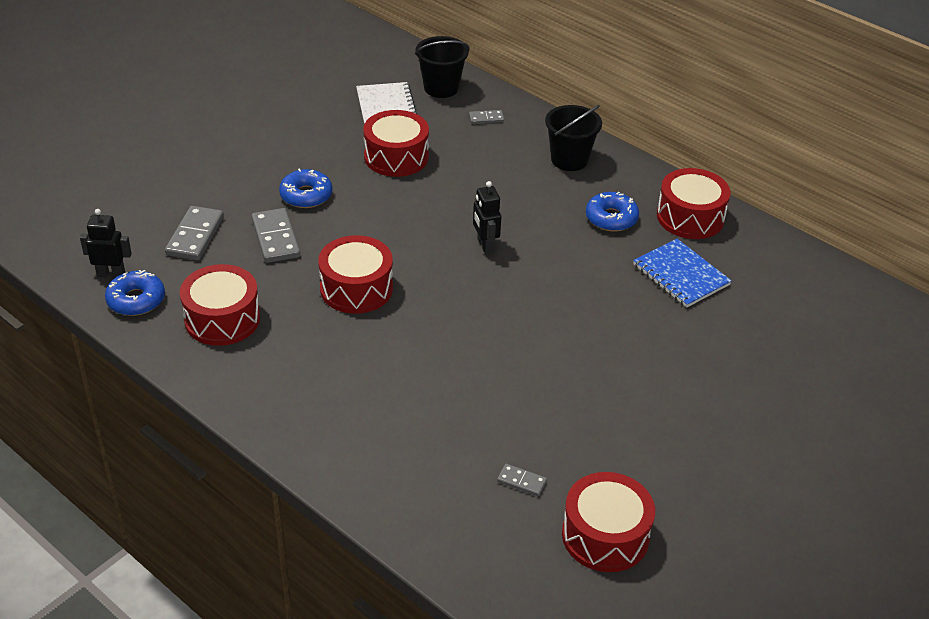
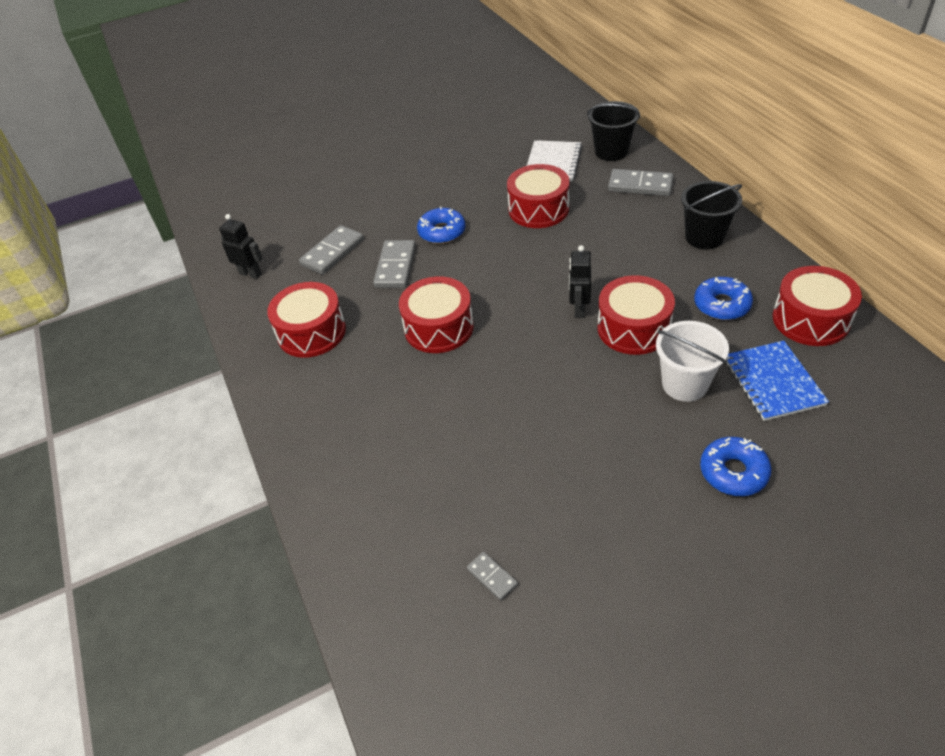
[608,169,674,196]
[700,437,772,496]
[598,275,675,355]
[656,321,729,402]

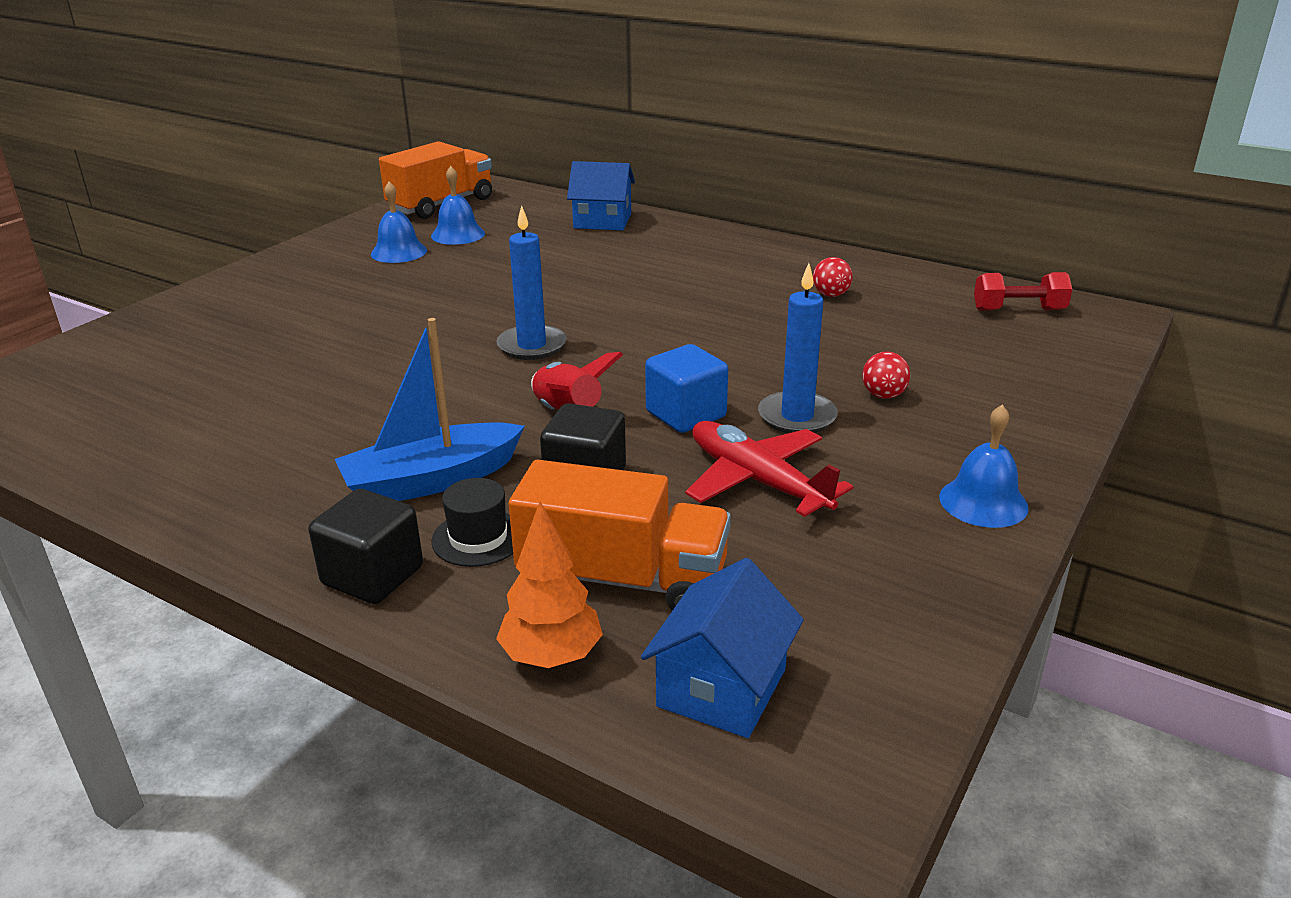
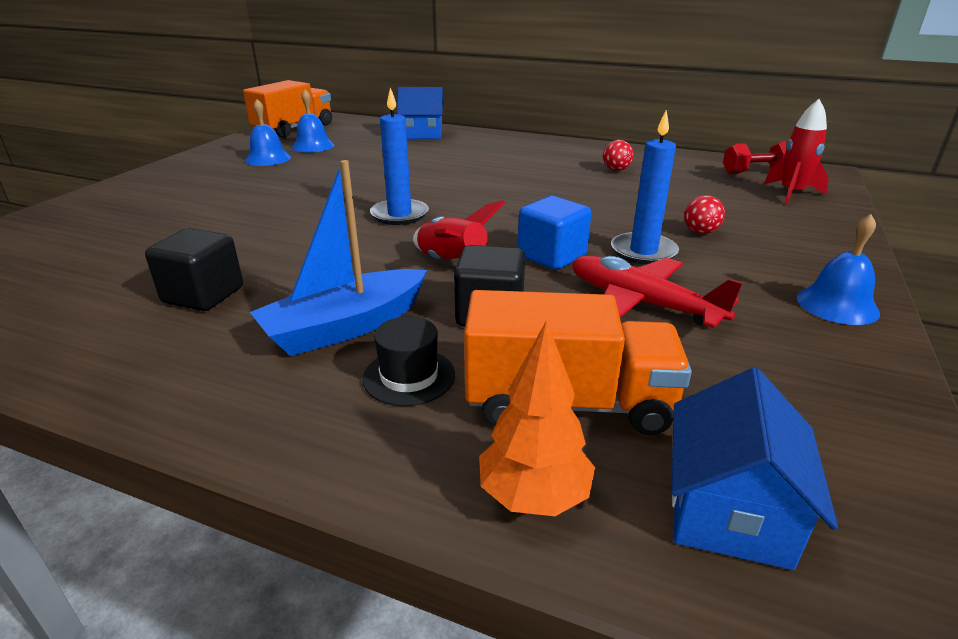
[145,228,243,311]
[764,99,829,204]

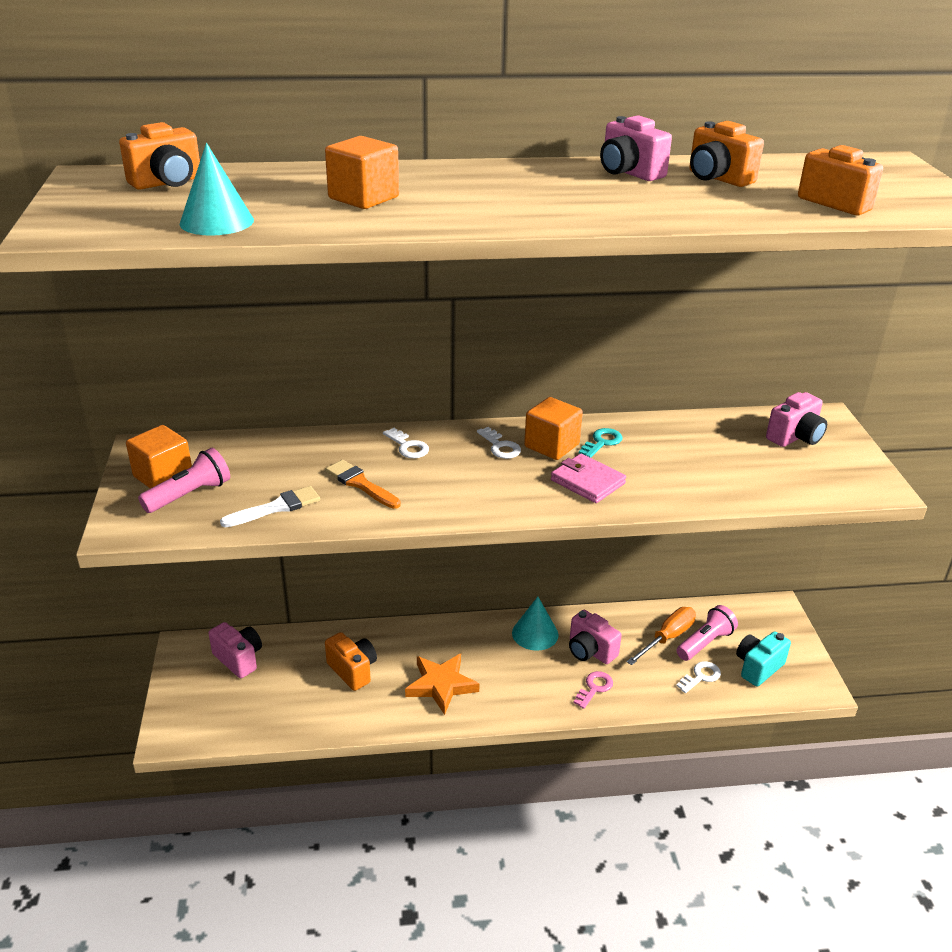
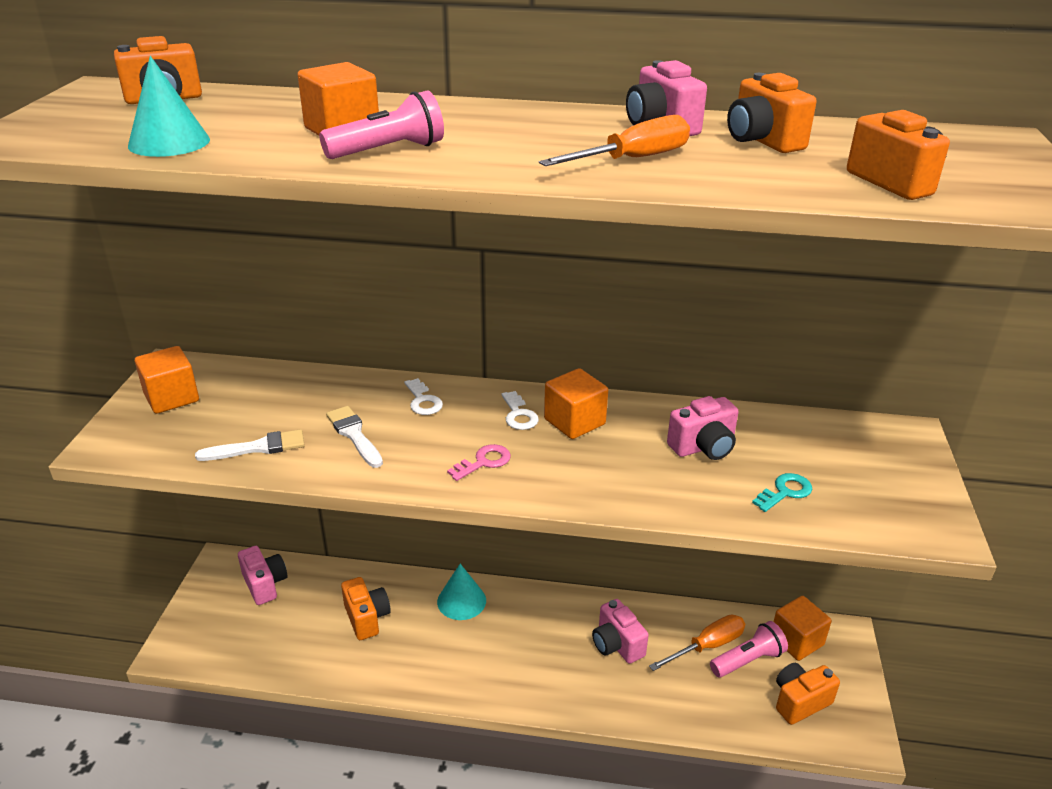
[667,396,739,460]
[752,473,812,512]
[319,90,444,159]
[551,454,626,503] (first image)
[326,406,383,468]
[437,564,486,620]
[776,663,840,725]
[405,654,480,715] (first image)
[676,661,721,693] (first image)
[447,444,511,481]
[539,115,690,166]
[774,596,832,661]

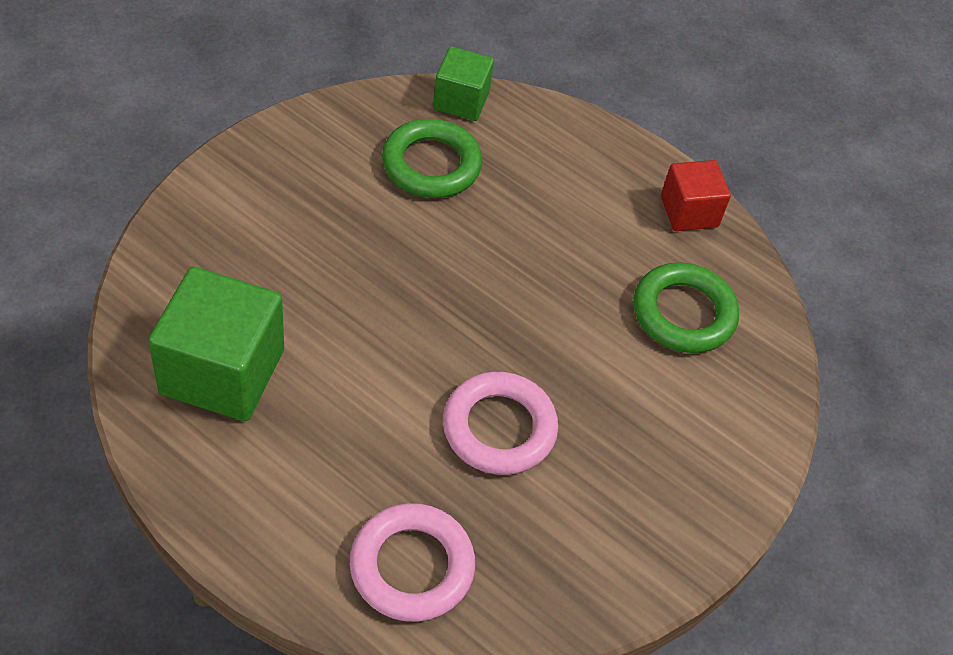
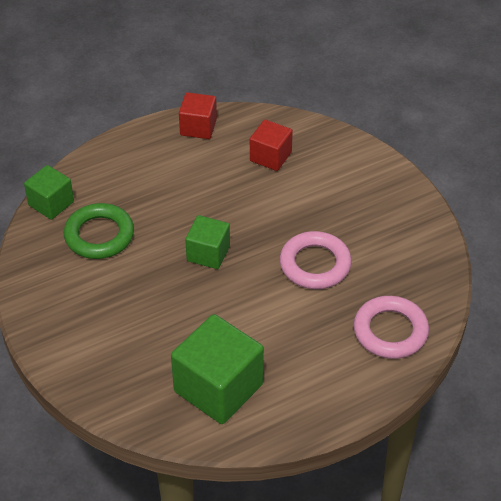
[250,120,293,171]
[185,215,230,269]

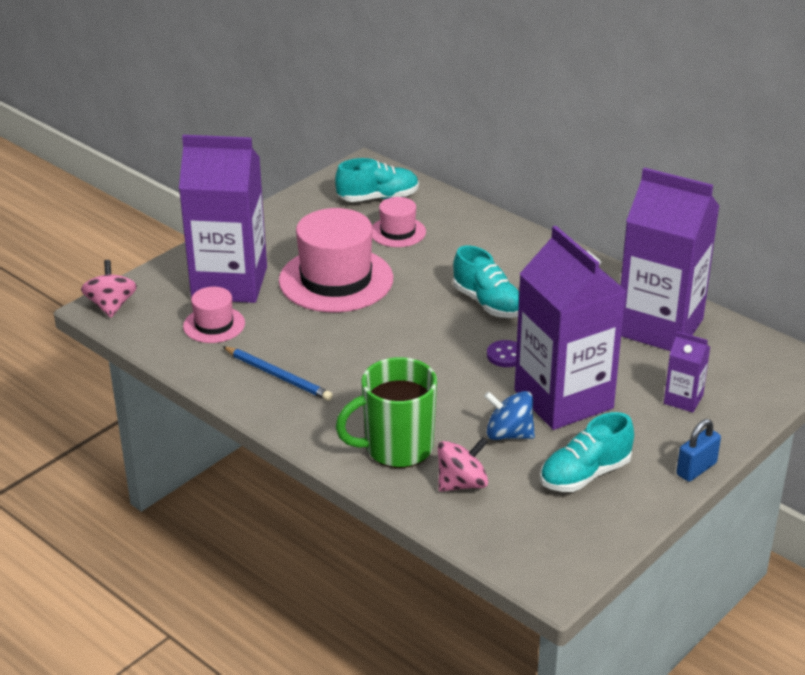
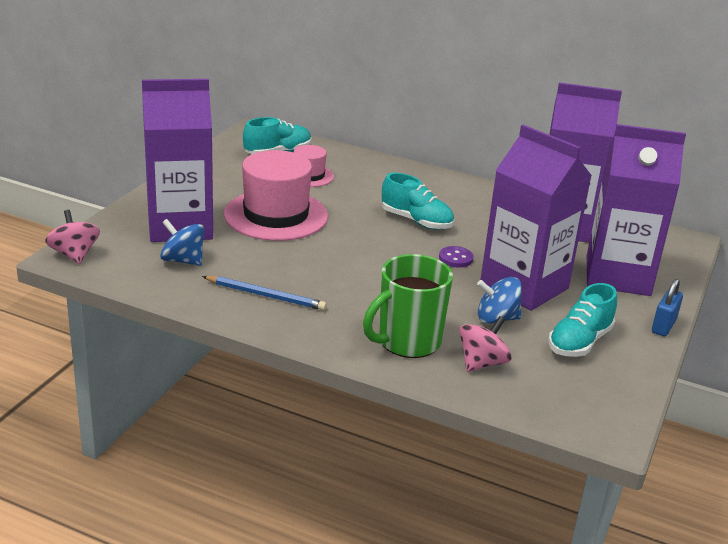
[160,219,204,266]
[587,124,686,296]

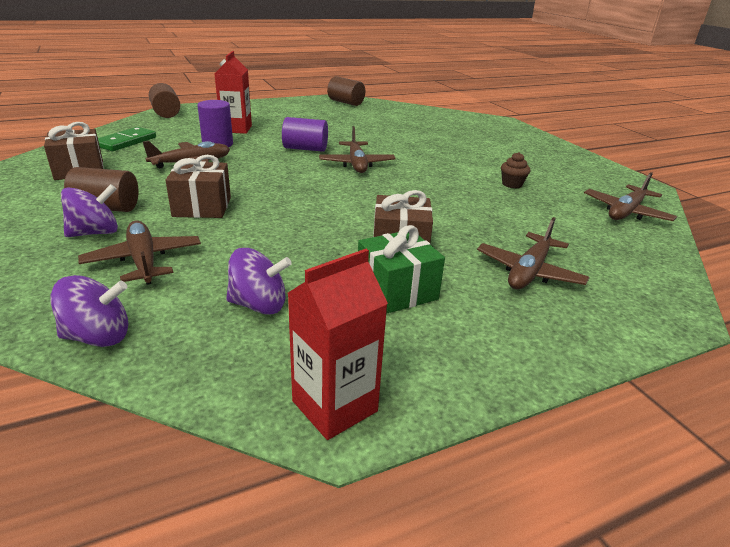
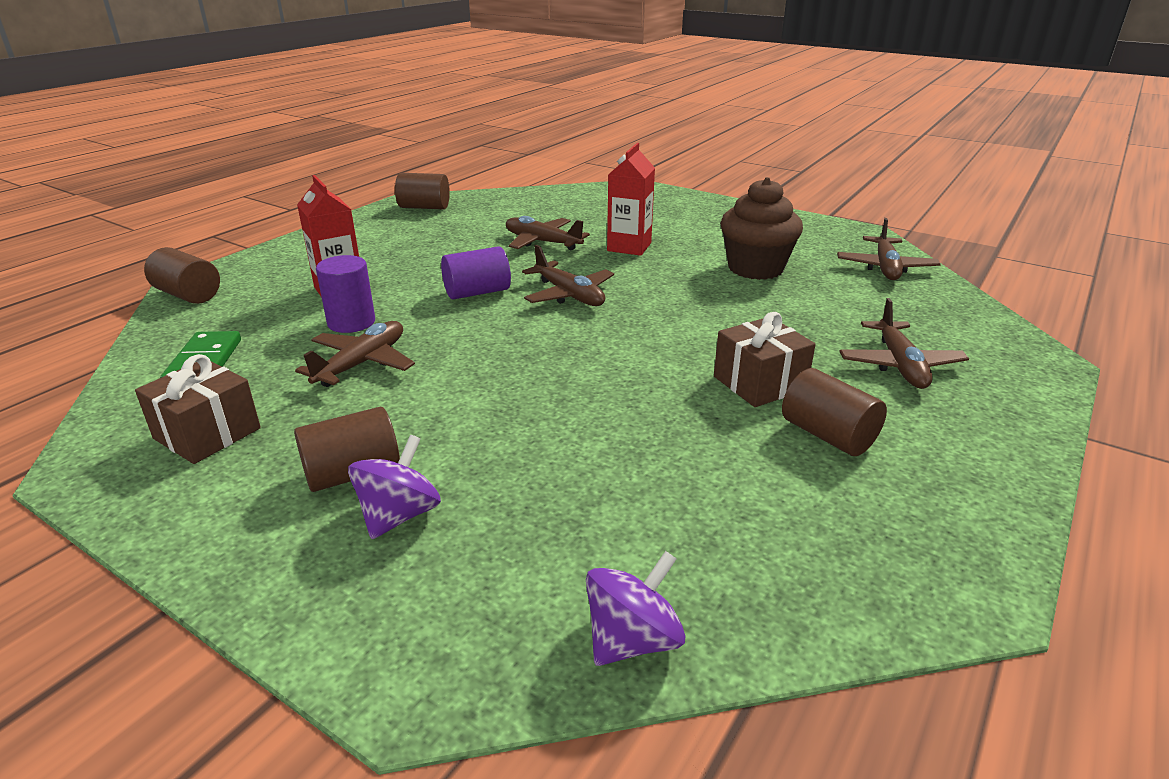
[720,177,803,280]
[165,155,231,218] (first image)
[506,216,590,250]
[782,368,887,456]
[226,248,292,315] (first image)
[607,143,655,256]

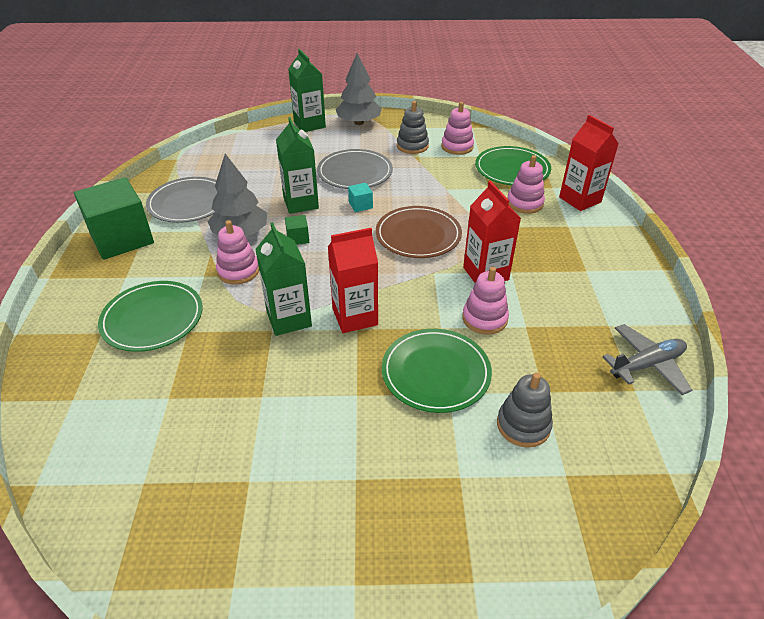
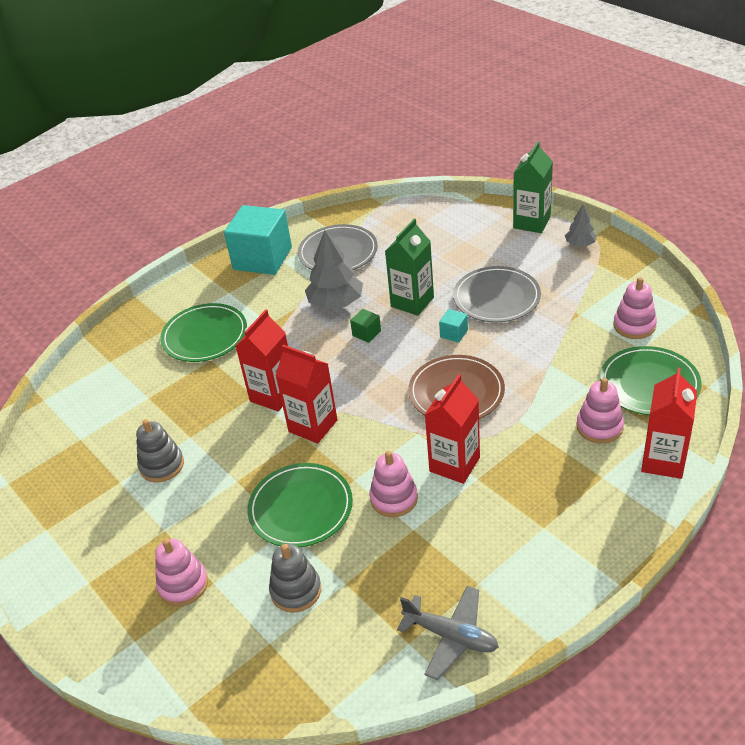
[565,204,597,246]
[136,419,184,483]
[224,205,292,275]
[155,538,208,606]
[236,309,288,411]

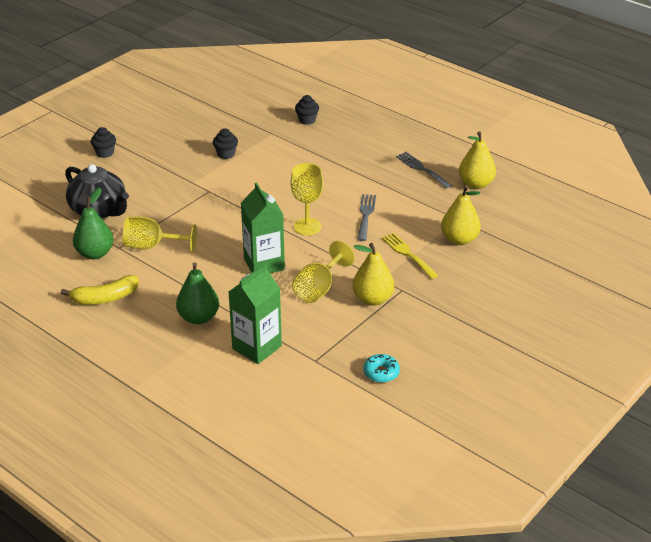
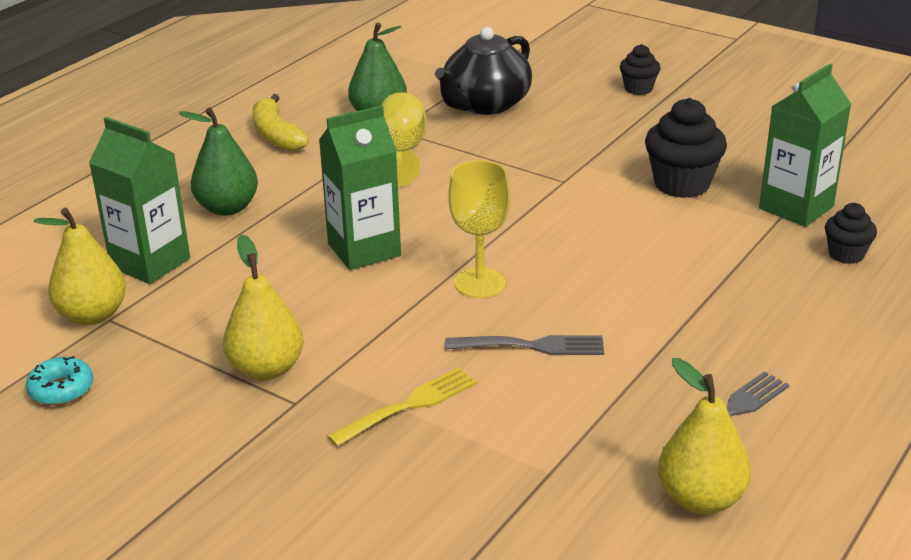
[645,98,727,198]
[34,208,126,325]
[292,241,355,303] (first image)
[759,64,851,227]

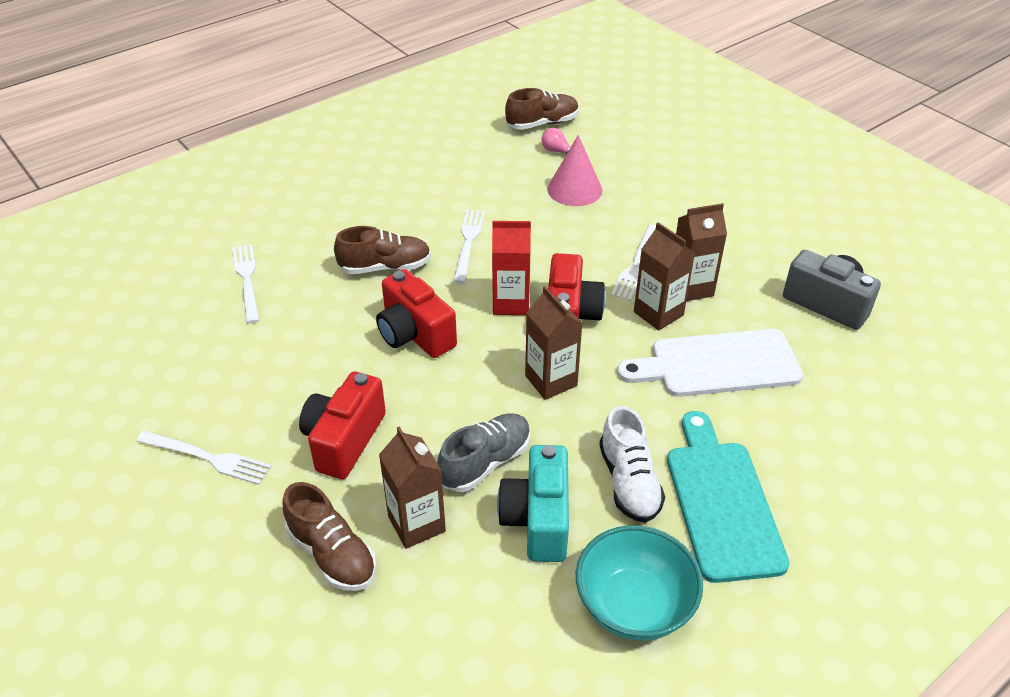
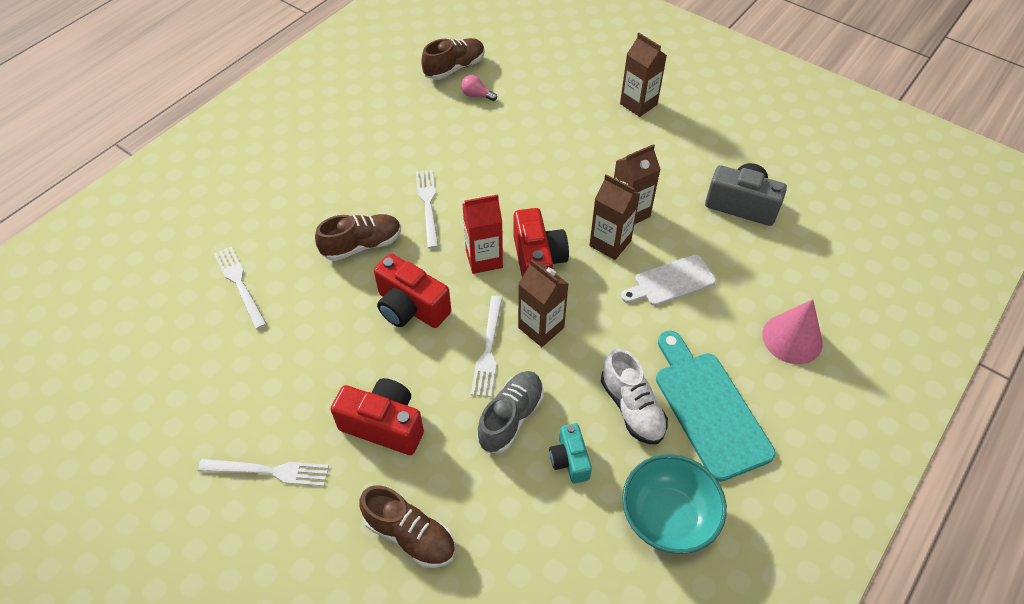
[762,299,823,364]
[471,296,503,397]
[621,255,716,306]
[330,378,424,455]
[620,33,667,117]
[549,423,592,484]

